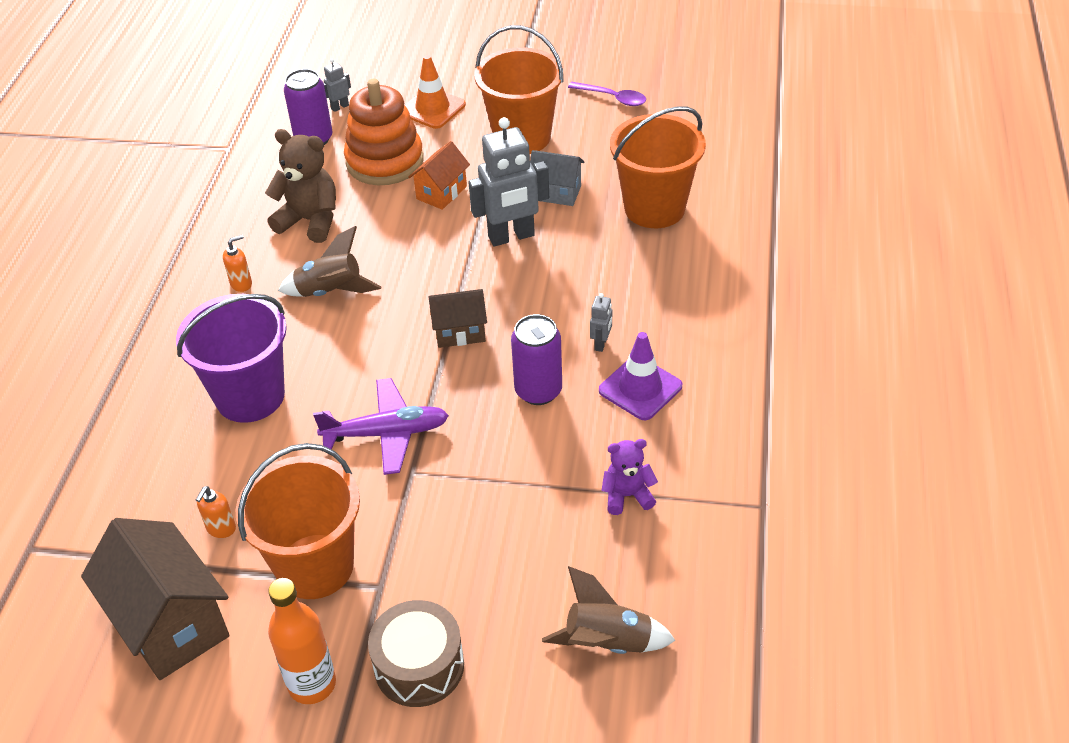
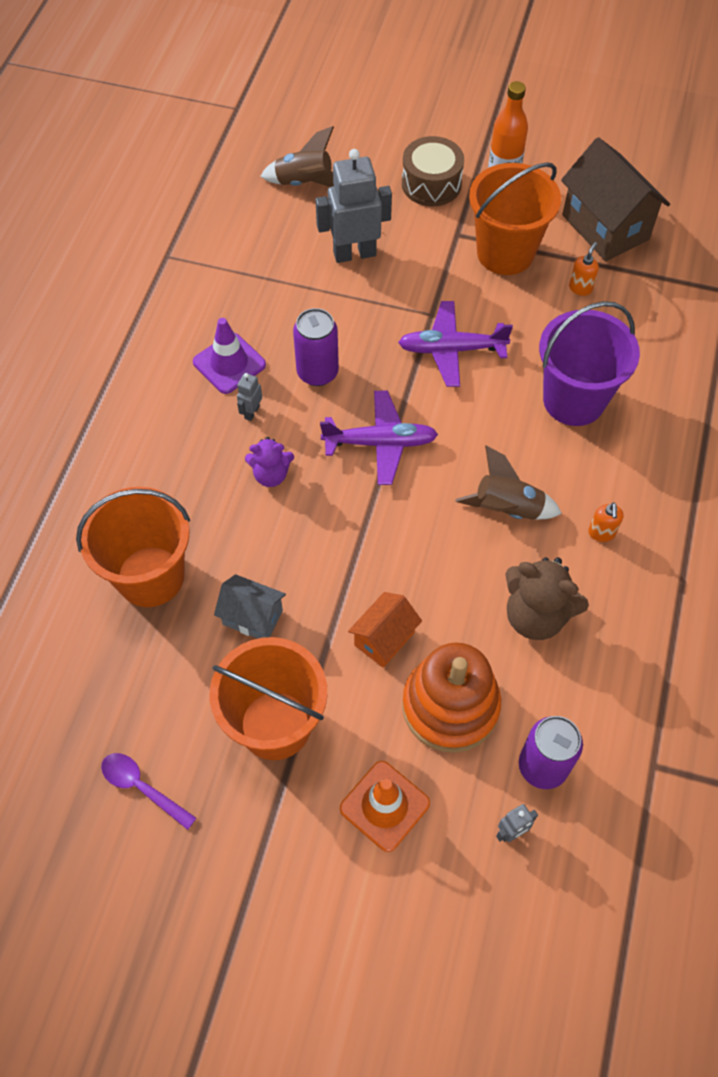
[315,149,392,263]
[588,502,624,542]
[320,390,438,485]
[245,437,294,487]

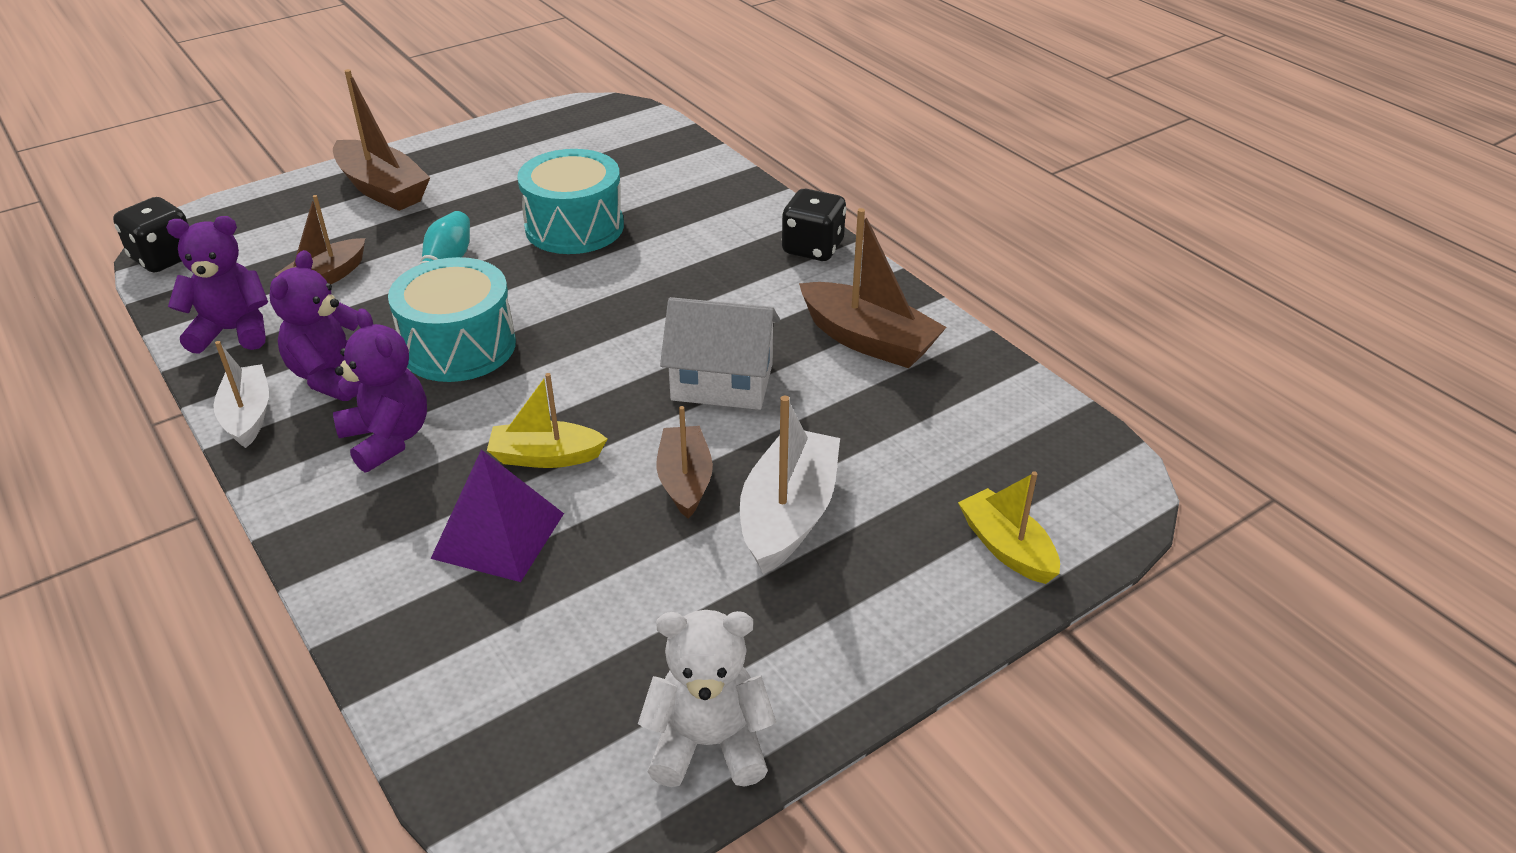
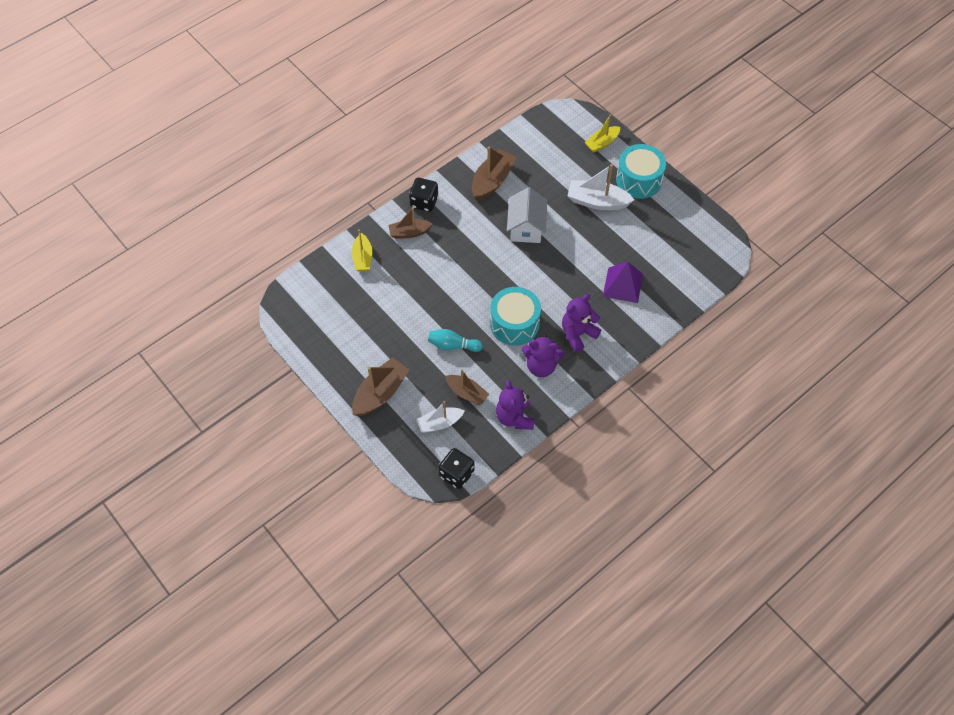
[616,144,666,199]
[416,401,465,433]
[352,229,372,272]
[389,207,433,239]
[638,610,776,787] (first image)

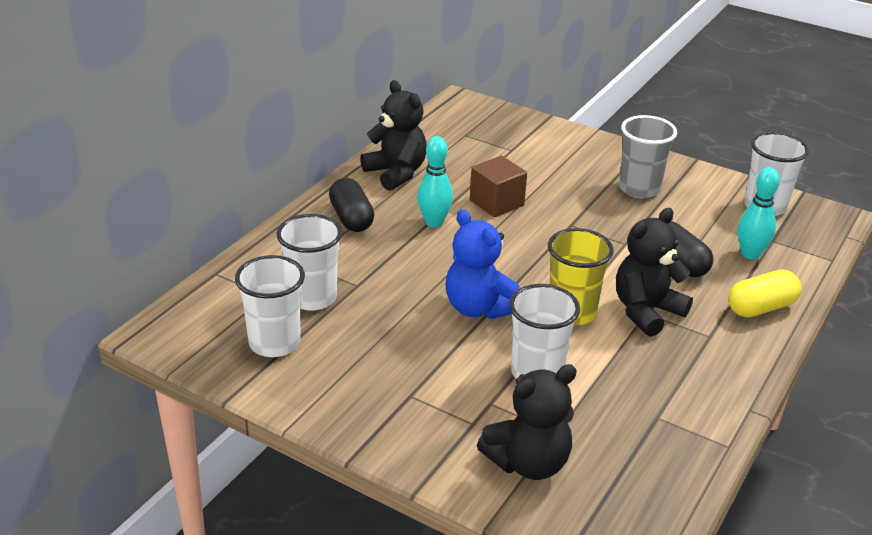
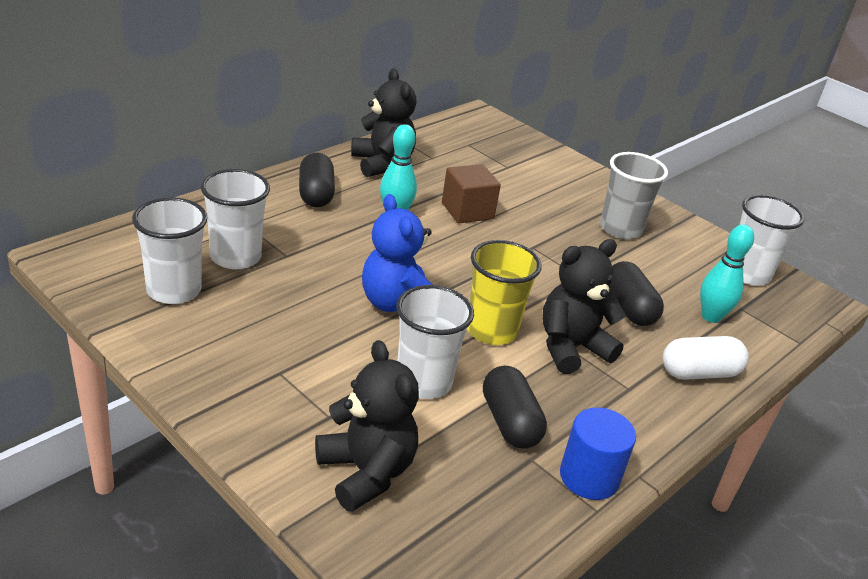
[663,336,749,380]
[315,340,419,512]
[483,366,547,448]
[560,407,636,500]

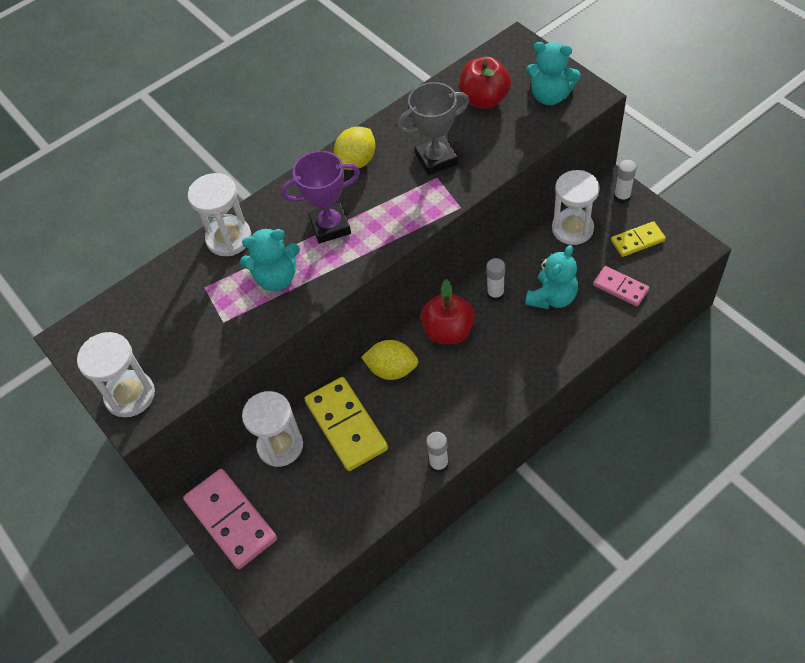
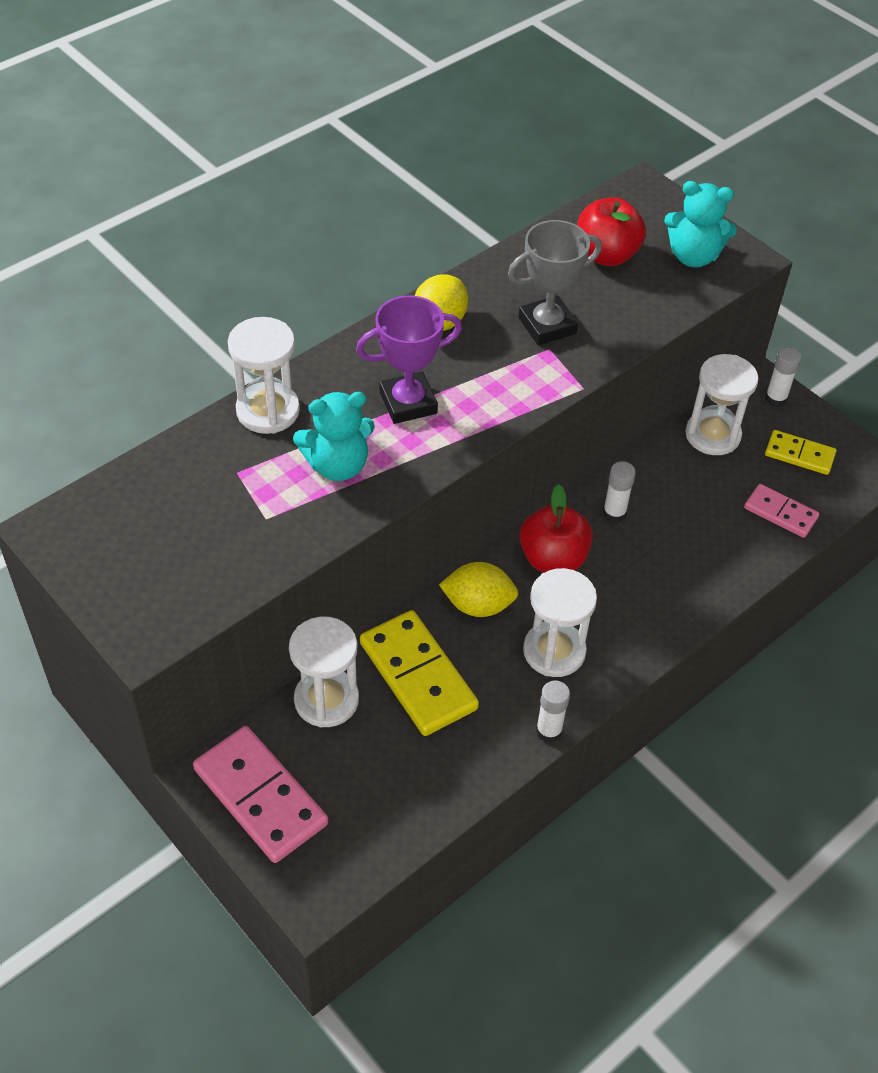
[765,430,836,475]
[525,245,578,309] (first image)
[523,568,597,677]

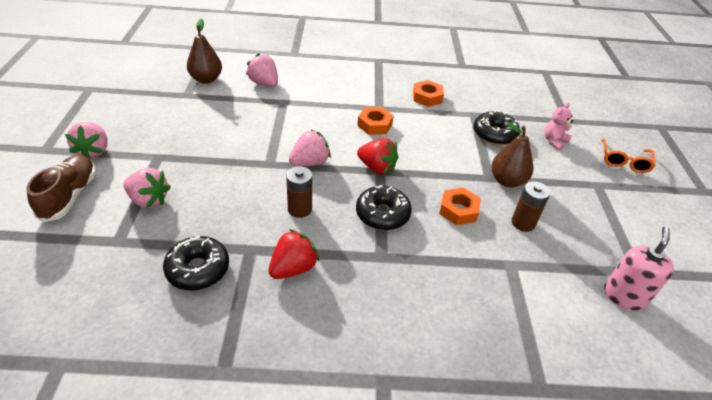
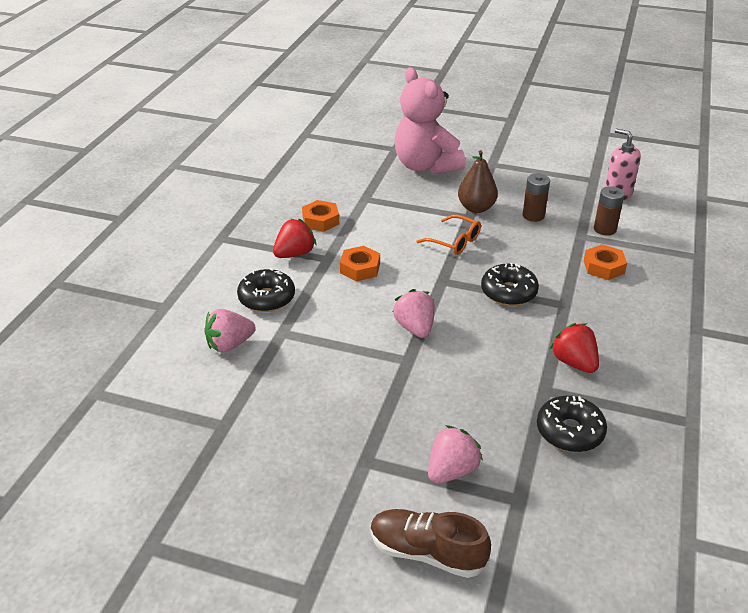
[187,18,222,84] (first image)
[394,67,466,174]
[237,268,295,312]
[65,122,108,159] (first image)
[273,218,317,258]
[416,215,481,255]
[594,186,625,236]
[584,244,627,280]

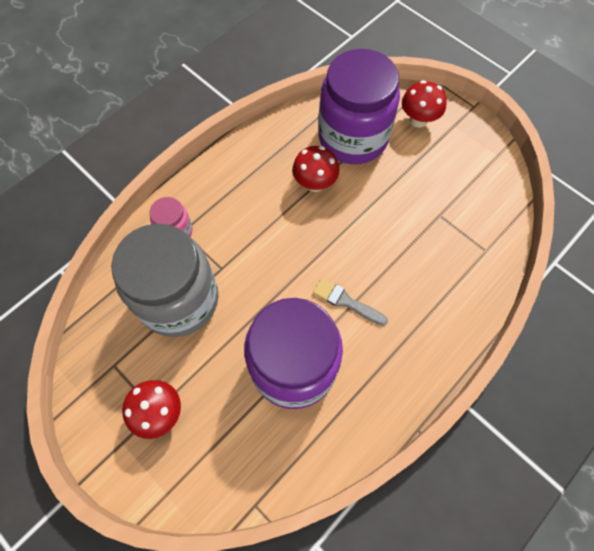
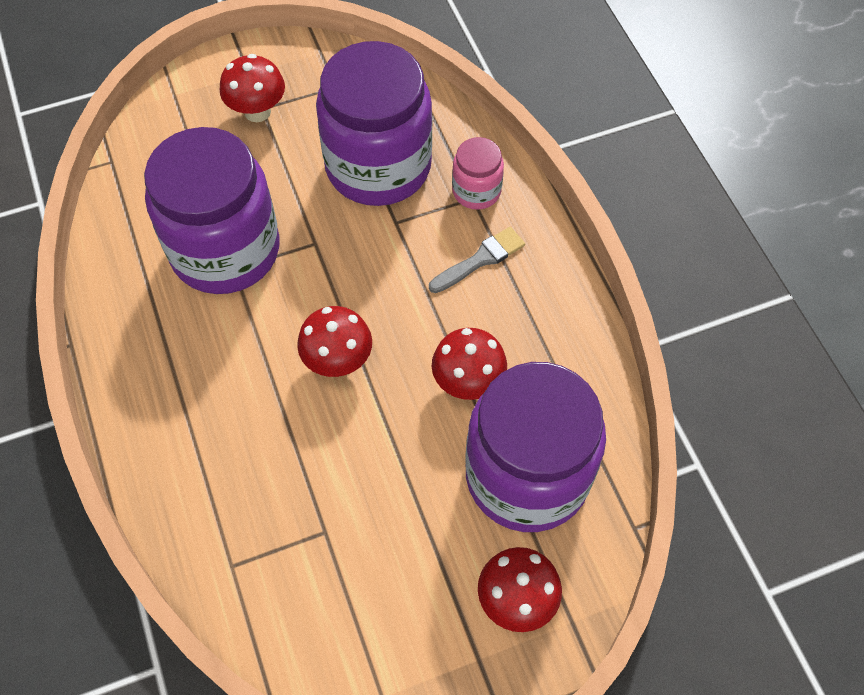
[316,41,432,206]
[429,227,525,293]
[297,306,372,377]

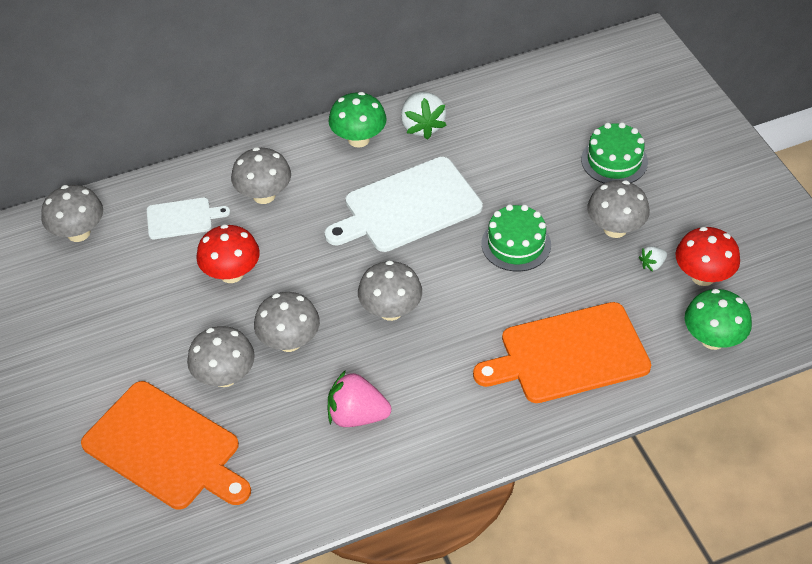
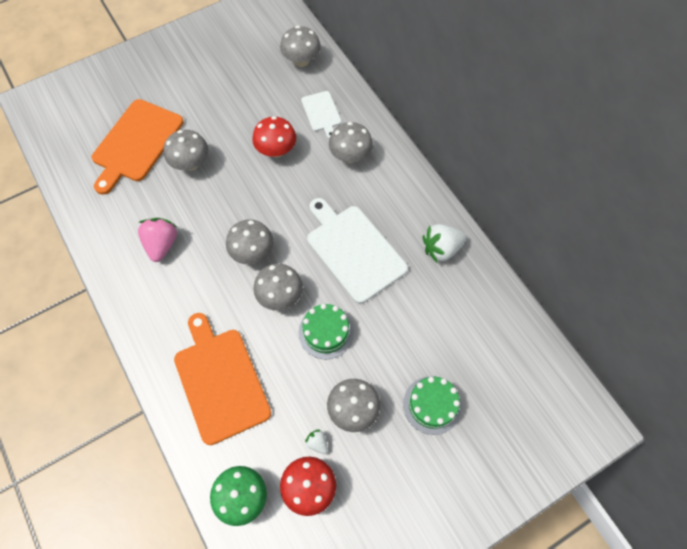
[328,92,387,148] (first image)
[253,263,303,311]

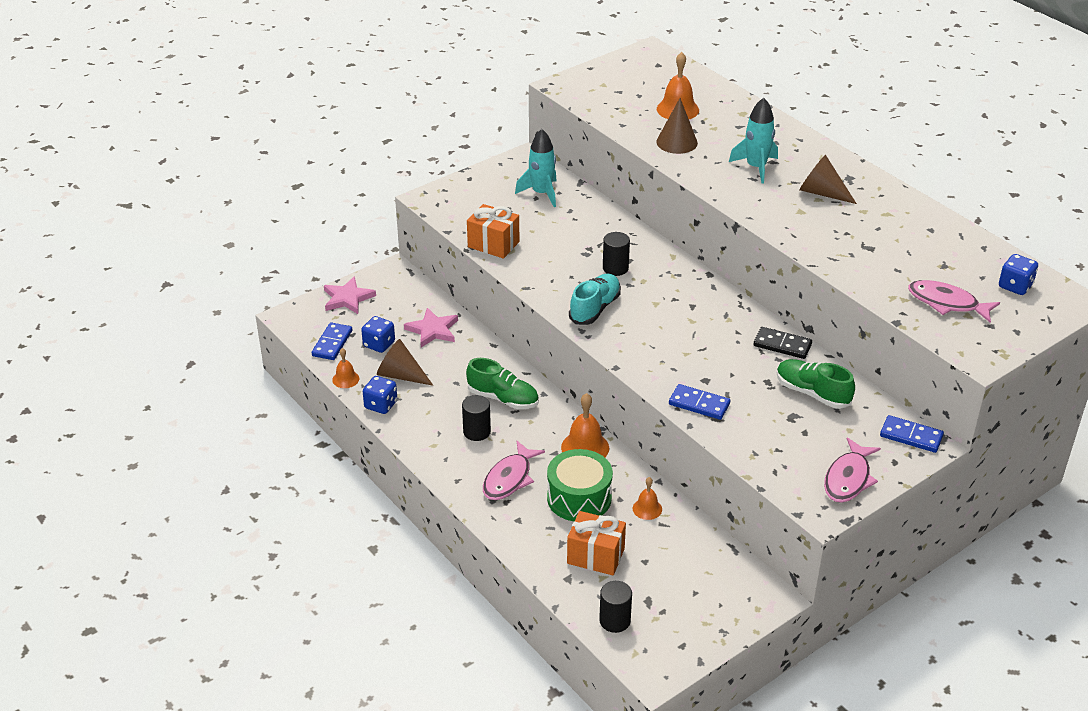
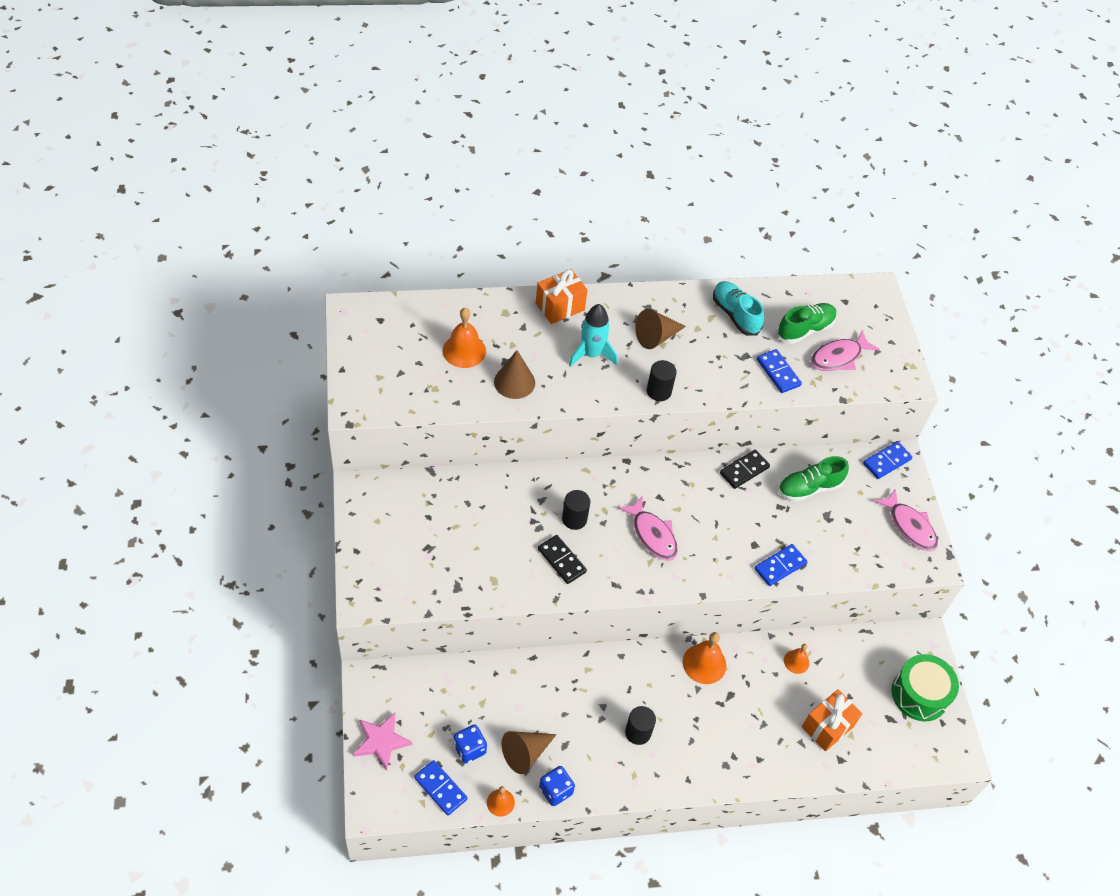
[515,129,557,207] (first image)
[536,269,587,324]
[999,254,1038,295] (first image)
[713,281,764,336]
[404,308,458,347] (first image)
[777,303,837,344]
[618,496,678,561]
[892,654,959,721]
[647,360,677,401]
[757,349,802,393]
[538,535,587,584]

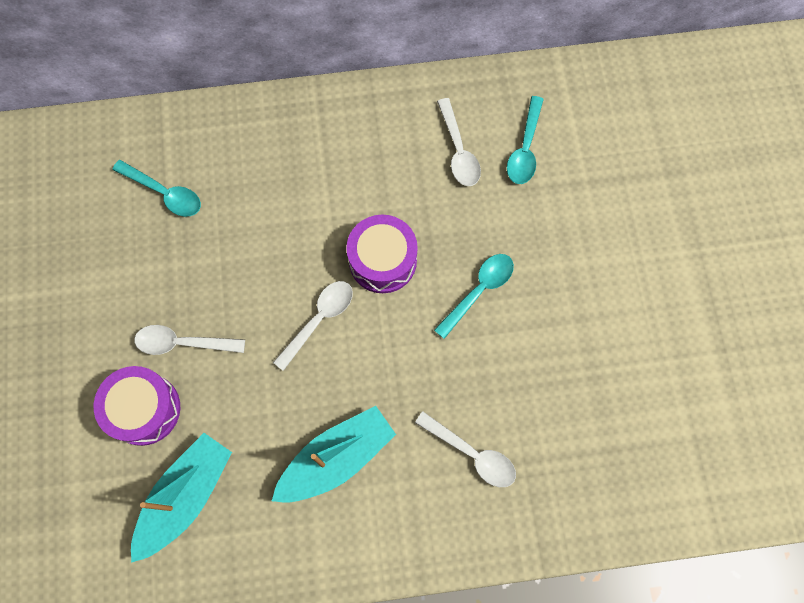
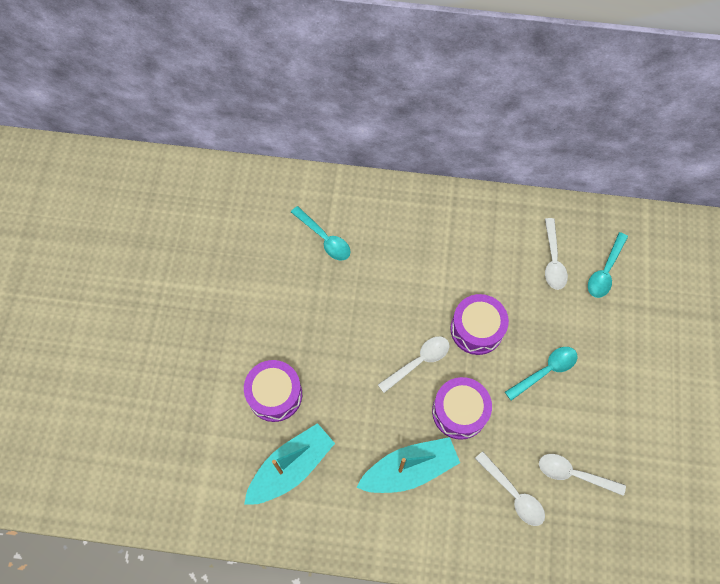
[539,454,626,496]
[432,377,492,440]

